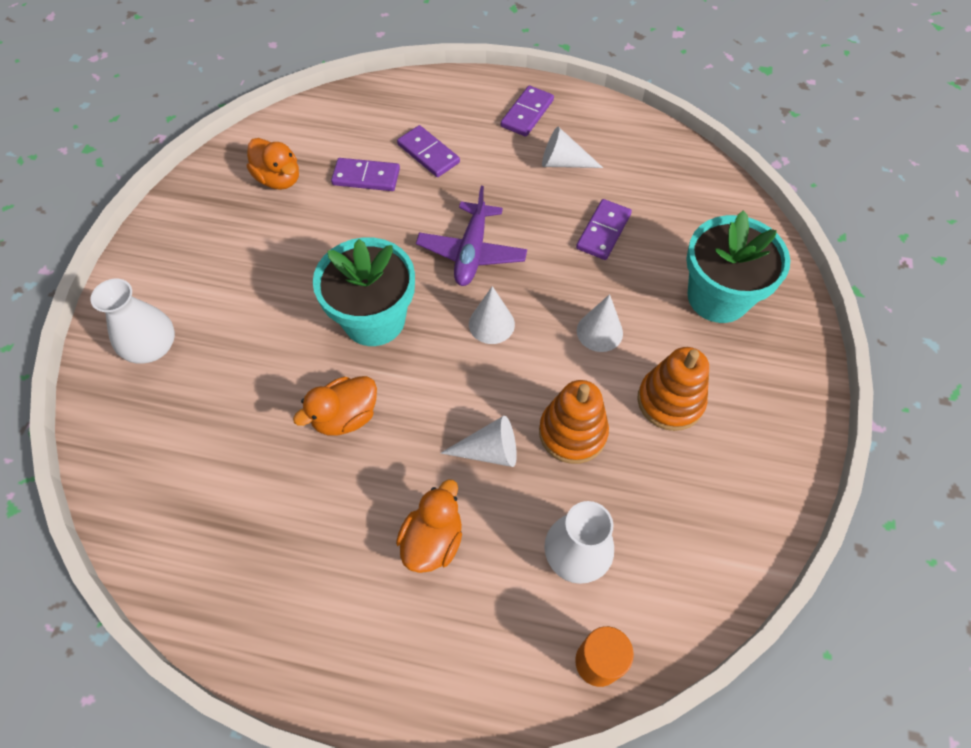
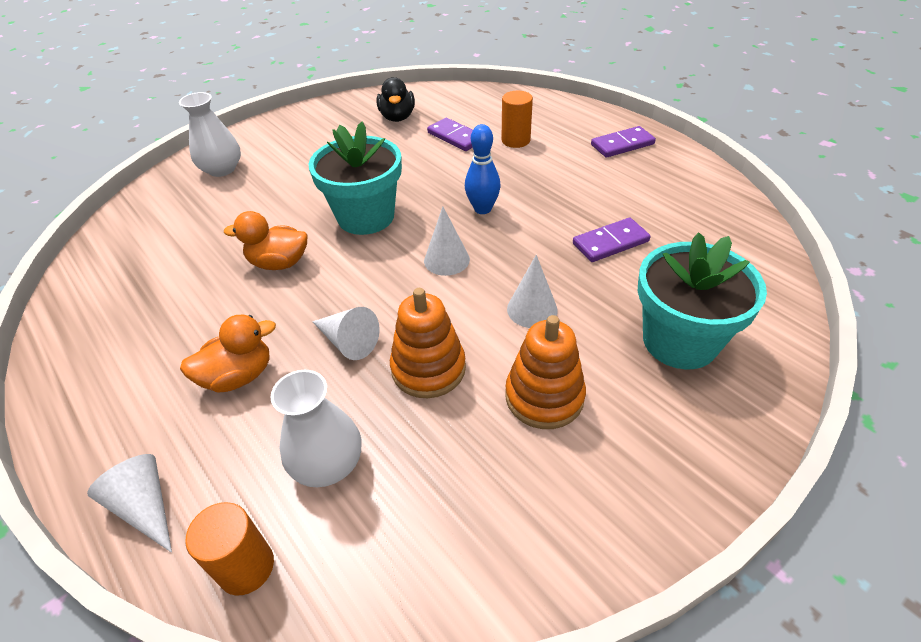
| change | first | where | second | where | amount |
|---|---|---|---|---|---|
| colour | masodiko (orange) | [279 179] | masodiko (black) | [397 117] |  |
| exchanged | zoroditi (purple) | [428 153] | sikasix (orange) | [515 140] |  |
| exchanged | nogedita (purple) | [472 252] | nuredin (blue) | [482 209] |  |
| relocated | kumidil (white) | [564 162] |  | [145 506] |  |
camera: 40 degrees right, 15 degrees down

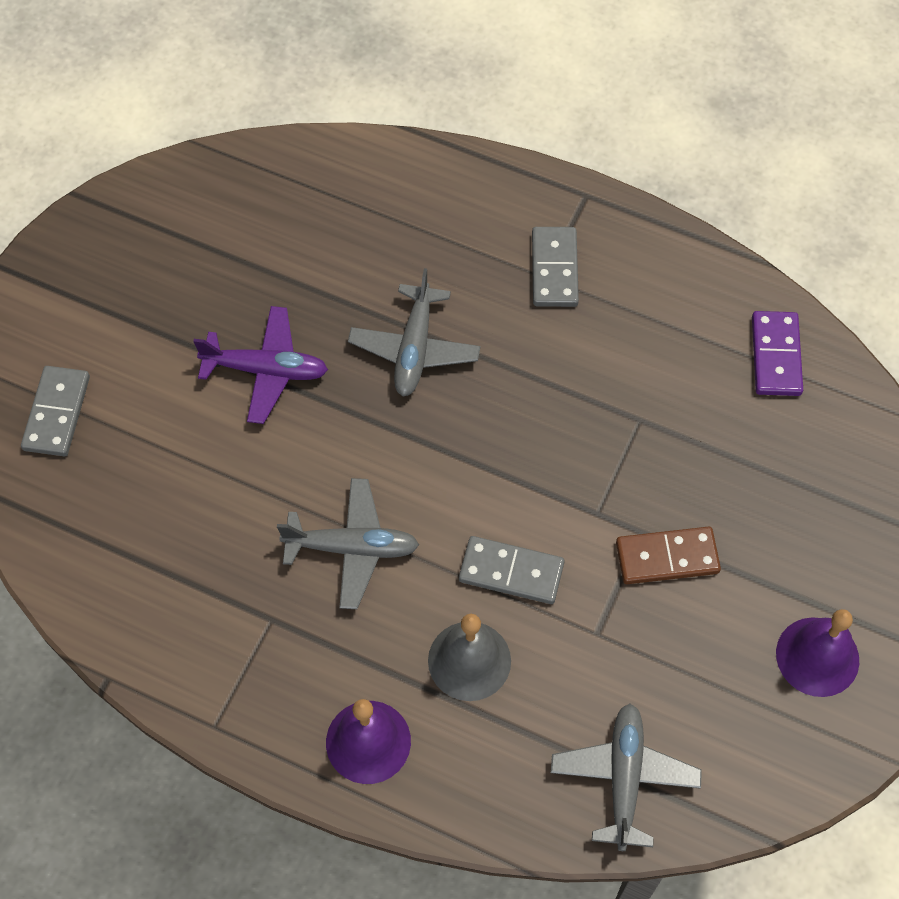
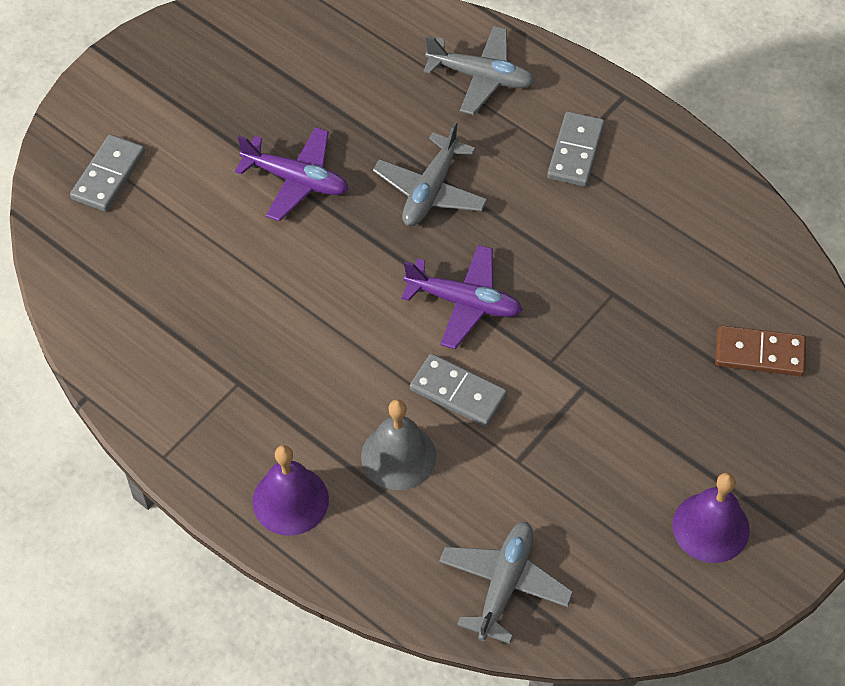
| change | first | where | second | where | amount |
|---|---|---|---|---|---|
| relocated | nogedita (grey) | [352 548] |  | [480 77] |  |
| relocated | zoroditi (brown) | [667 558] |  | [759 353] |  |
| missing | zoroditi (purple) | [776 356] |  |  |  |
| appeared |  |  | nogedita (purple) | [464 302] |  |
camera: 15 degrees right, 5 degrees down

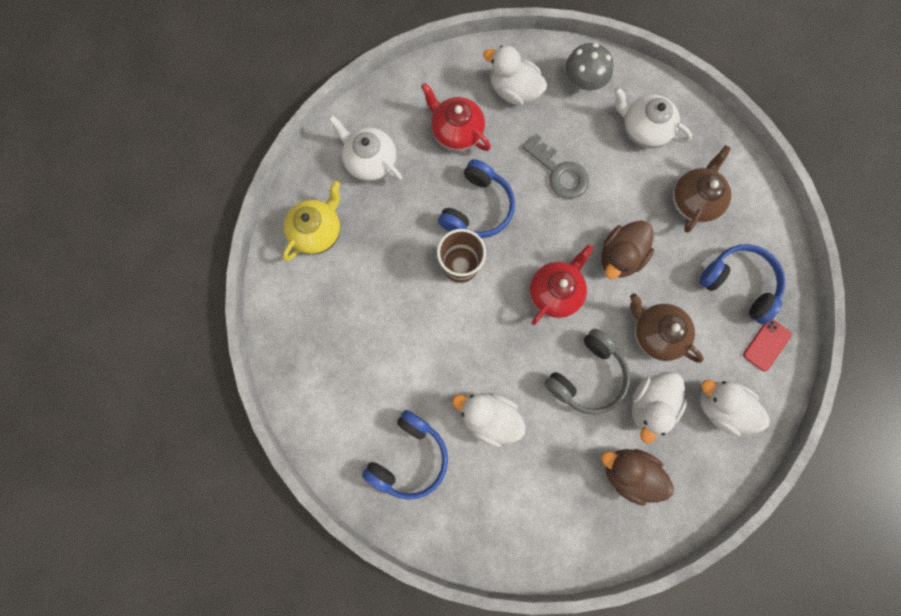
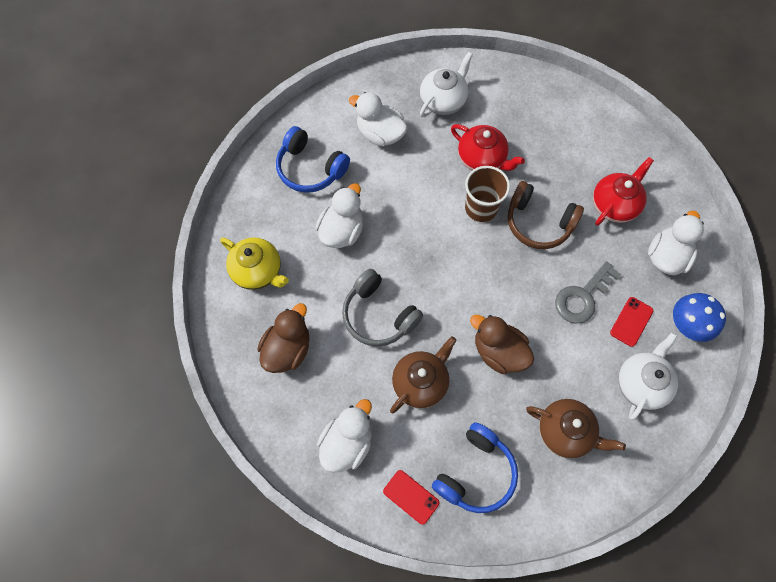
| change | first | where | second | where | amount |
|---|---|---|---|---|---|
| relocated | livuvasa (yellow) | [317 231] |  | [258 271] |  |
| relocated | livuvasa (white) | [370 161] |  | [443 101] |  |
| colour | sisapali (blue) | [477 208] | sisapali (brown) | [538 223] |  |
| relocated | livuvasa (red) | [555 292] |  | [482 159] |  |
| colour | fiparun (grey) | [584 81] | fiparun (blue) | [688 324] |  |
| relocated | masodiko (white) | [650 405] |  | [380 134] |  |
| appeared |  |  | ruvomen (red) | [631 321] |  |
camera: 90 degrees right, 10 degrees down

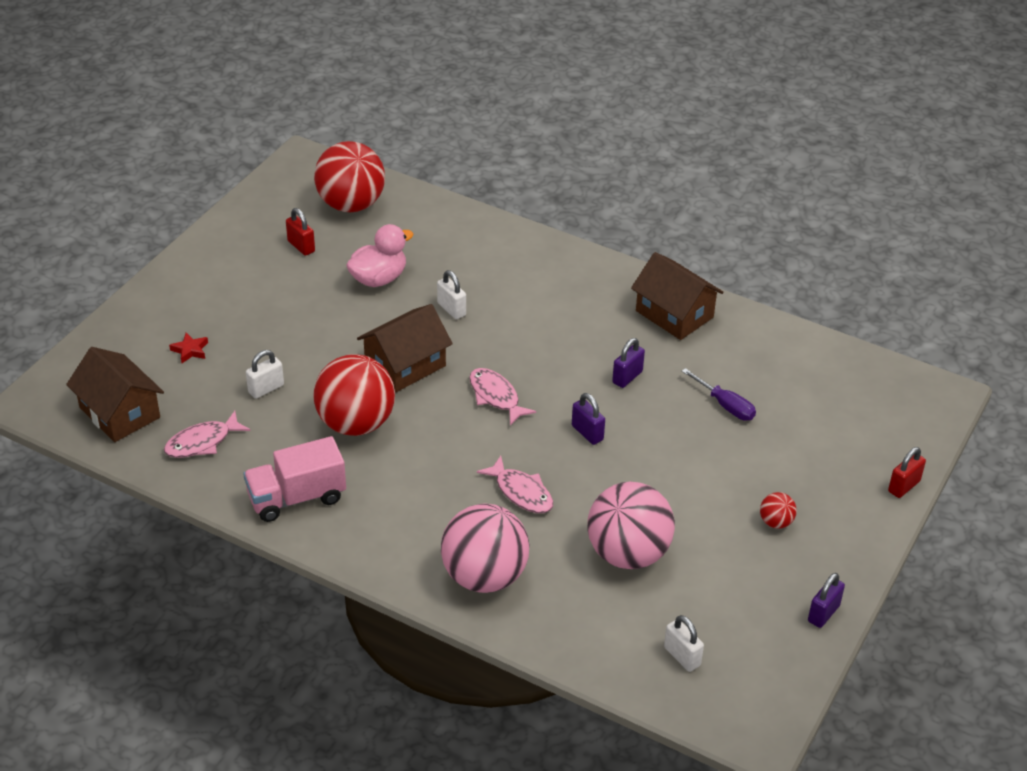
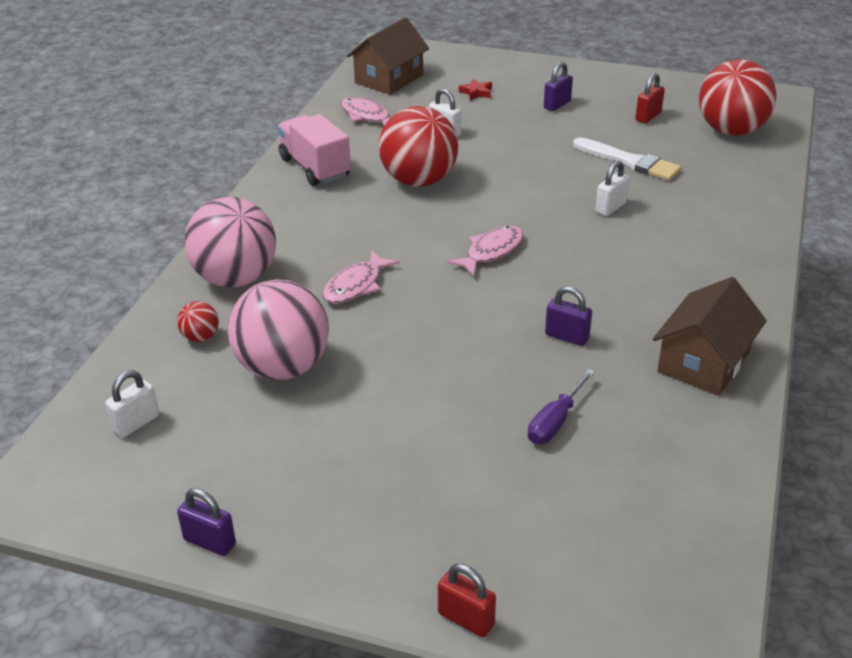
| change | first | where | second | where | amount |
|---|---|---|---|---|---|
| exchanged | masodiko (pink) | [378 279] | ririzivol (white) | [630 161] |  |
| missing | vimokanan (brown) | [405 365] |  |  |  |
| relocated | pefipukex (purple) | [587 433] |  | [557 105] |  |
| relocated | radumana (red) | [775 522] |  | [200 337] |  |
camera: 80 degrees right, 5 degrees down

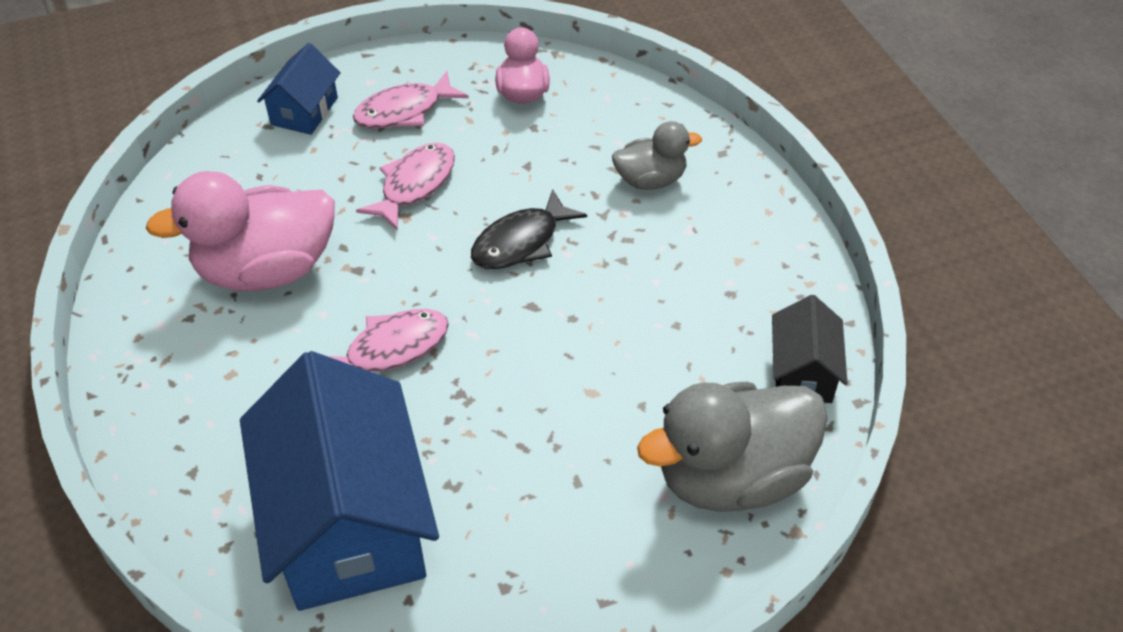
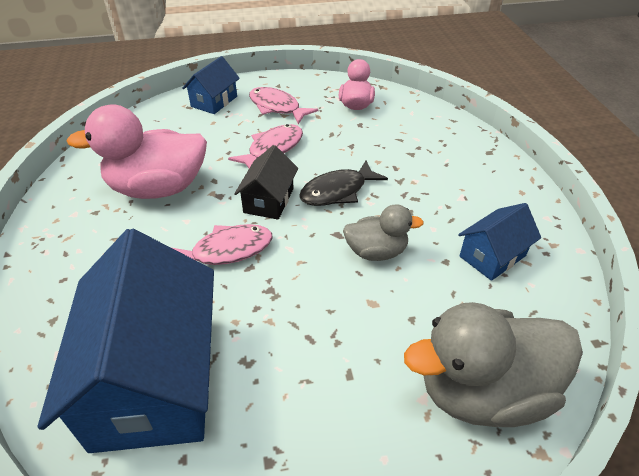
| change | first | where | second | where | amount |
|---|---|---|---|---|---|
| spun | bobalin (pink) | [404 111] |  | [277 107] | 60 degrees clockwise |
| relocated | masodiko (grey) | [650 180] |  | [376 252] |  |
| relocated | vimokanan (black) | [802 372] |  | [268 200] |  |
| appeared |  |  | vimokanan (blue) | [492 256] |  |
camera: 10 degrees right, 5 degrees down

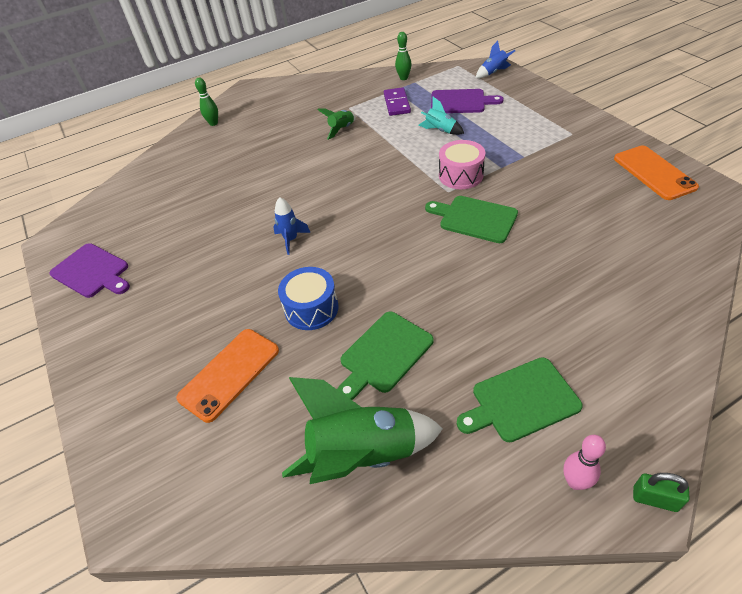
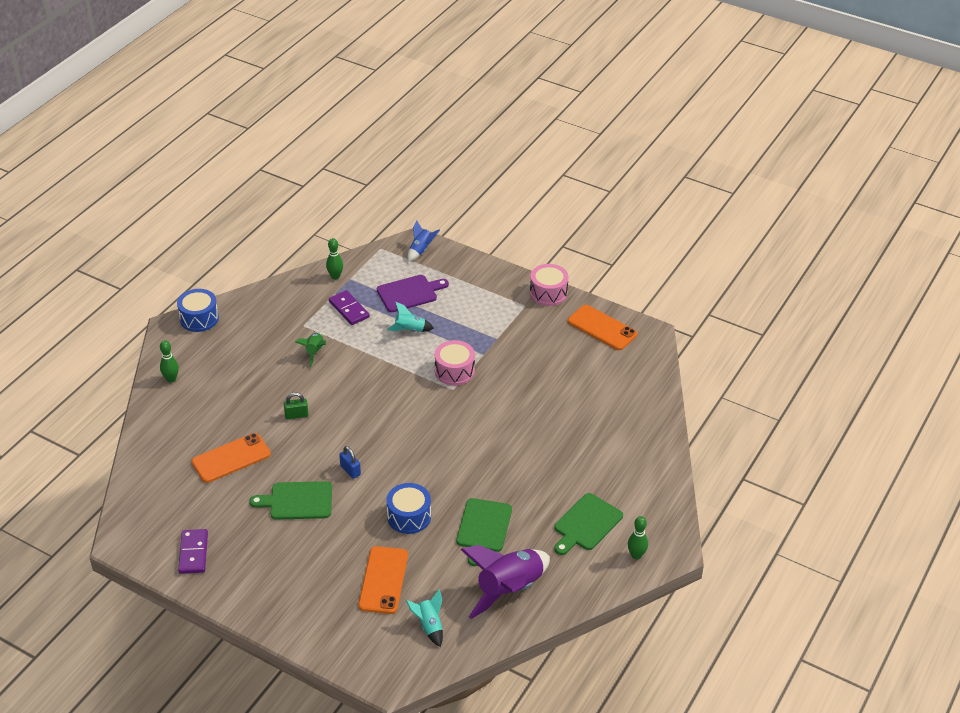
| change | first | where | second | where | amount |
|---|---|---|---|---|---|
| exchanged | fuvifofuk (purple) | [92 271] | zoroditi (purple) | [193 553] |  |
| exchanged | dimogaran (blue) | [291 240] | pefipukex (blue) | [350 470] |  |
| colour | dimogaran (green) | [363 455] | dimogaran (purple) | [509 590] |  |
| relocated | fuvifofuk (green) | [474 218] |  | [297 501] |  |
| colour | nuredin (pink) | [575 482] | nuredin (green) | [636 555] |  |
| relocated | pefipukex (green) | [655 499] |  | [296 415] |  |
| appeared |  |  | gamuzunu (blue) | [199 318] |  |
| appeared |  |  | ruvomen (orange) | [231 458] |  |
| appeared |  |  | dimogaran (turquoise) | [429 626] |  |
| appeared |  |  | gamuzunu (pink) | [548 293] |  |
camera: 35 degrees left, 5 degrees down

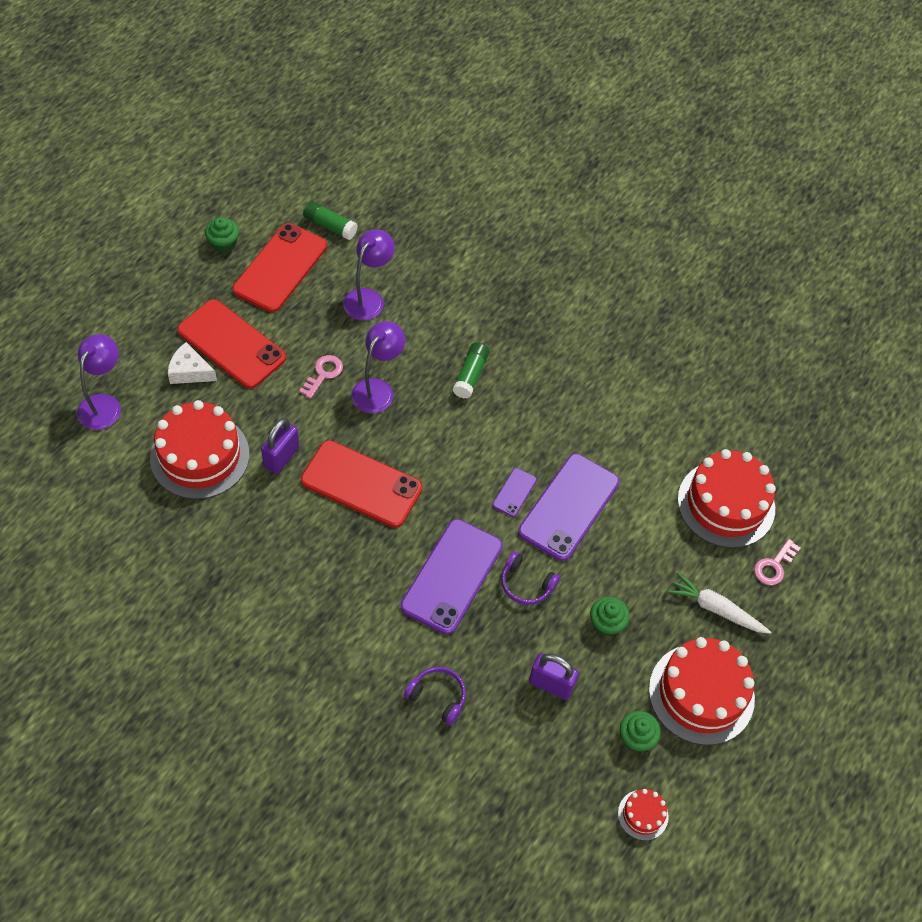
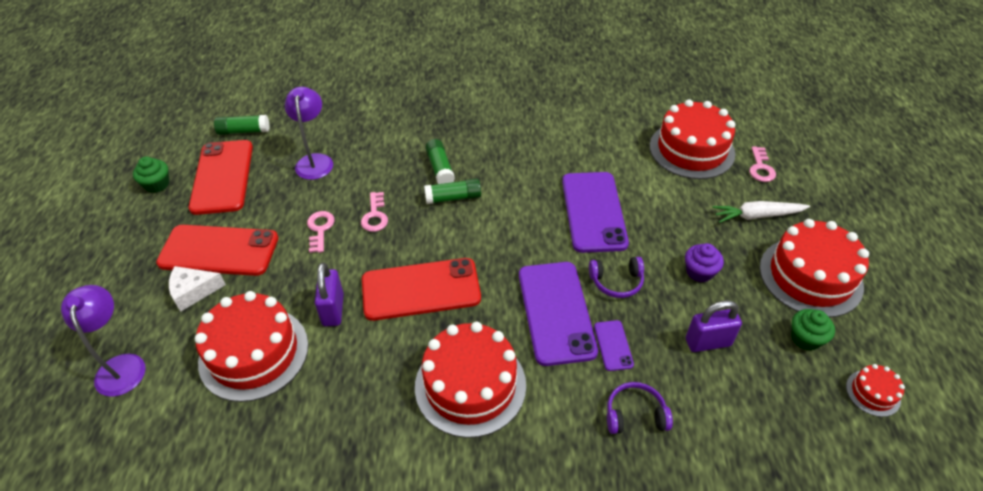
| change | first | where | second | where | amount |
|---|---|---|---|---|---|
| exchanged | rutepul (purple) | [377 389] | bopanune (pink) | [375 215] |  |
| relocated | ruvomen (purple) | [514 492] |  | [613 345] |  |
| colour | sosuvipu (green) | [606 623] | sosuvipu (purple) | [699 272] |  |
| appeared |  |  | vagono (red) | [470 385] |  |
| appeared |  |  | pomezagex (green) | [453 198] |  |
camera: 30 degrees left, 10 degrees down

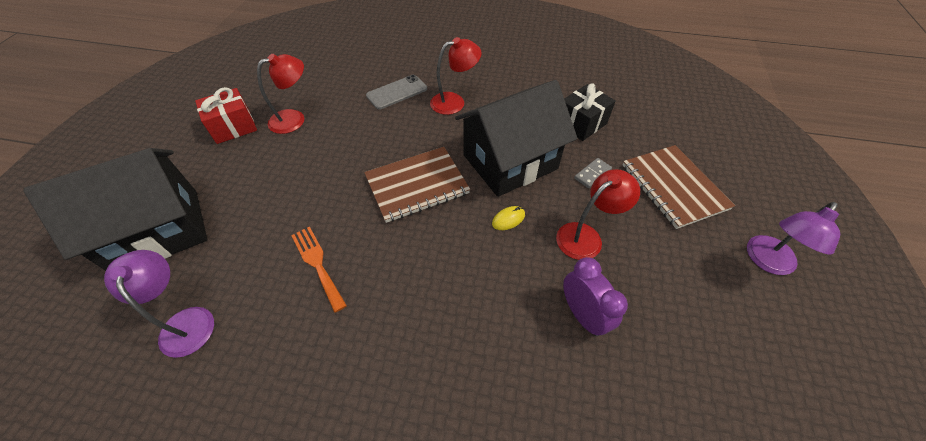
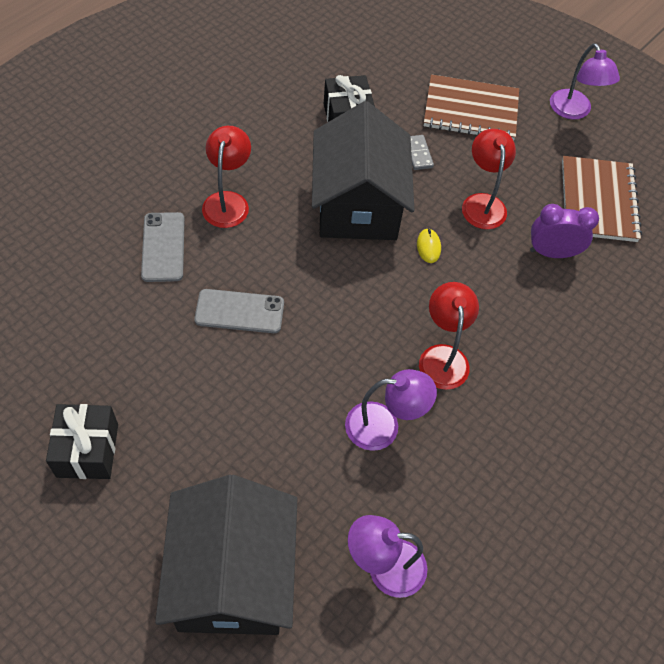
| change | first | where | second | where | amount |
|---|---|---|---|---|---|
| colour | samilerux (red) | [233 127] | samilerux (black) | [87 450] |  |
| relocated | rutepul (red) | [294 119] |  | [443 356] |  |
| exchanged | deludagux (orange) | [317 264] | rutepul (purple) | [383 426] |  |
| relocated | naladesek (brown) | [417 185] |  | [598 201] |  |
| appeared |  |  | ruvomen (grey) | [239 311] |  |
camera: 65 degrees left, 5 degrees up

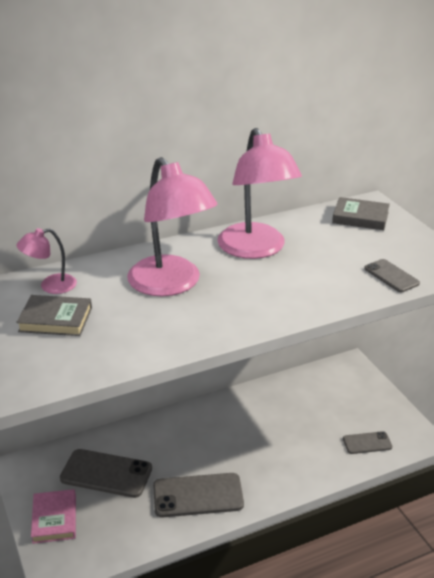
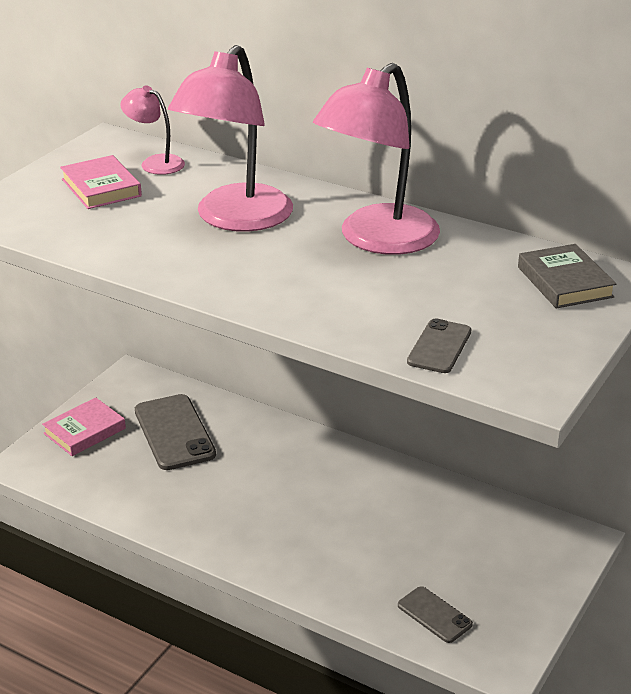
| change | first | where | second | where | amount |
|---|---|---|---|---|---|
| colour | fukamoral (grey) | [56 319] | fukamoral (pink) | [101 187] |  |
| missing | ruvomen (grey) | [198 495] |  |  |  |
camera: 55 degrees right, 0 degrees up

